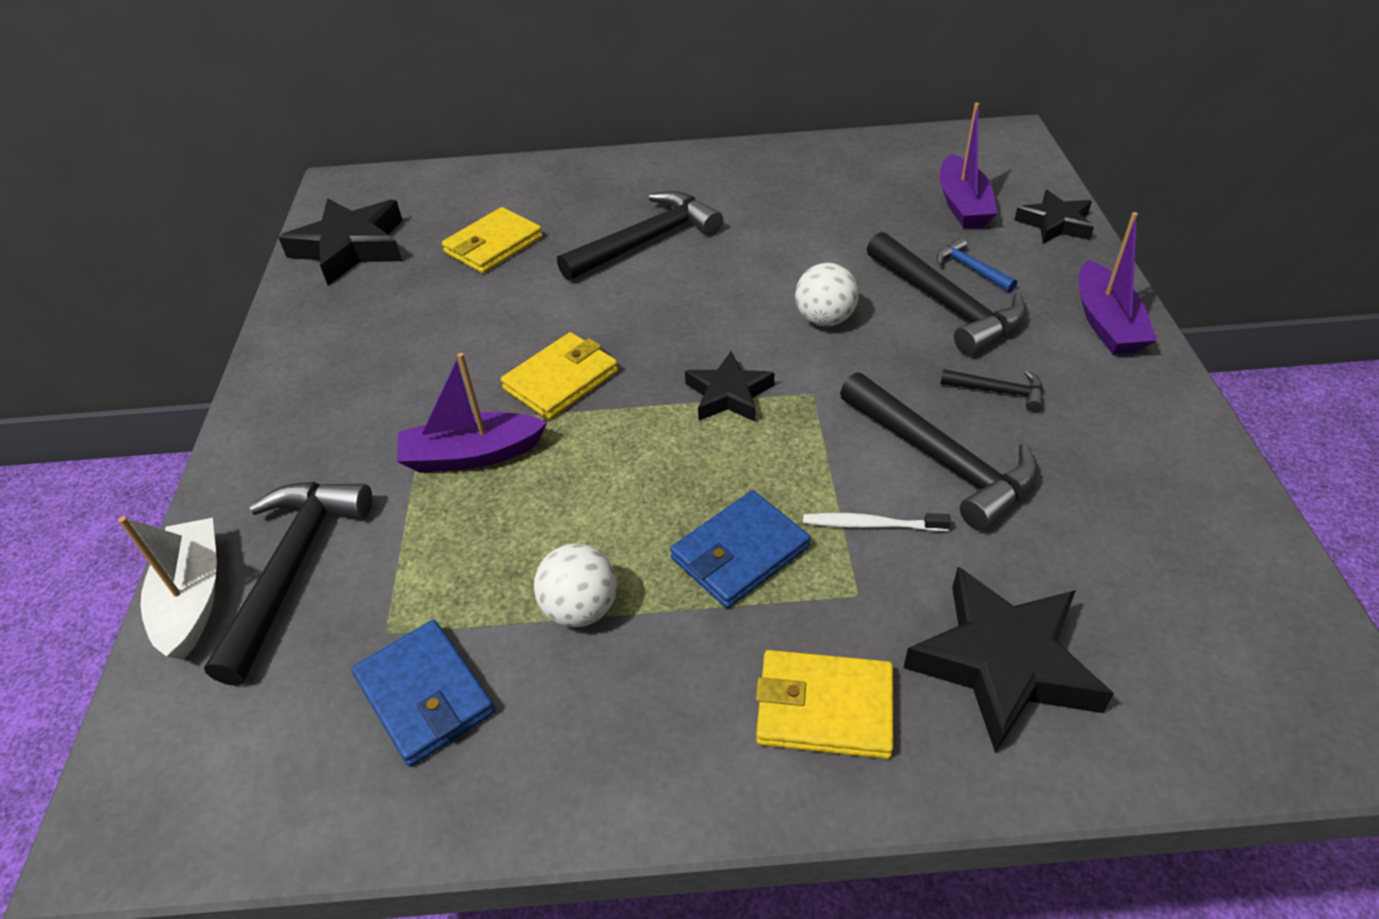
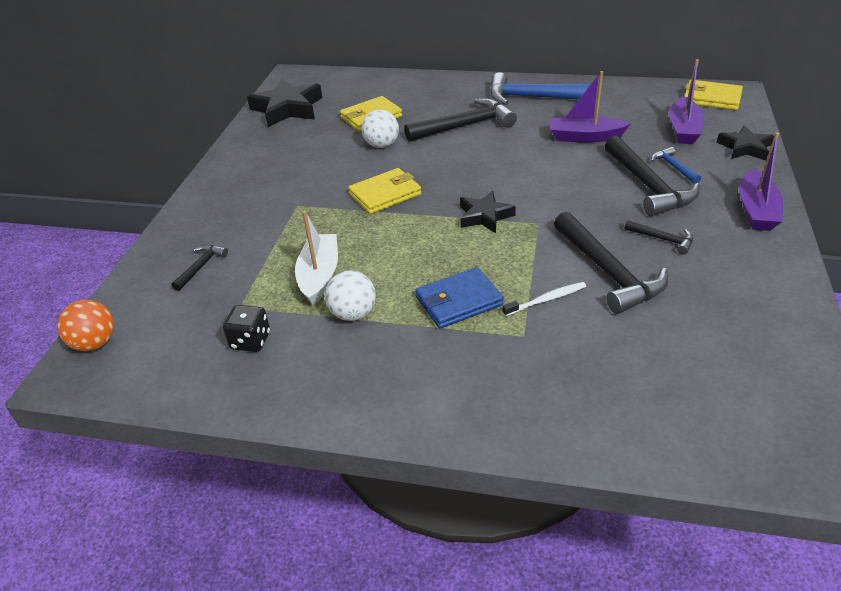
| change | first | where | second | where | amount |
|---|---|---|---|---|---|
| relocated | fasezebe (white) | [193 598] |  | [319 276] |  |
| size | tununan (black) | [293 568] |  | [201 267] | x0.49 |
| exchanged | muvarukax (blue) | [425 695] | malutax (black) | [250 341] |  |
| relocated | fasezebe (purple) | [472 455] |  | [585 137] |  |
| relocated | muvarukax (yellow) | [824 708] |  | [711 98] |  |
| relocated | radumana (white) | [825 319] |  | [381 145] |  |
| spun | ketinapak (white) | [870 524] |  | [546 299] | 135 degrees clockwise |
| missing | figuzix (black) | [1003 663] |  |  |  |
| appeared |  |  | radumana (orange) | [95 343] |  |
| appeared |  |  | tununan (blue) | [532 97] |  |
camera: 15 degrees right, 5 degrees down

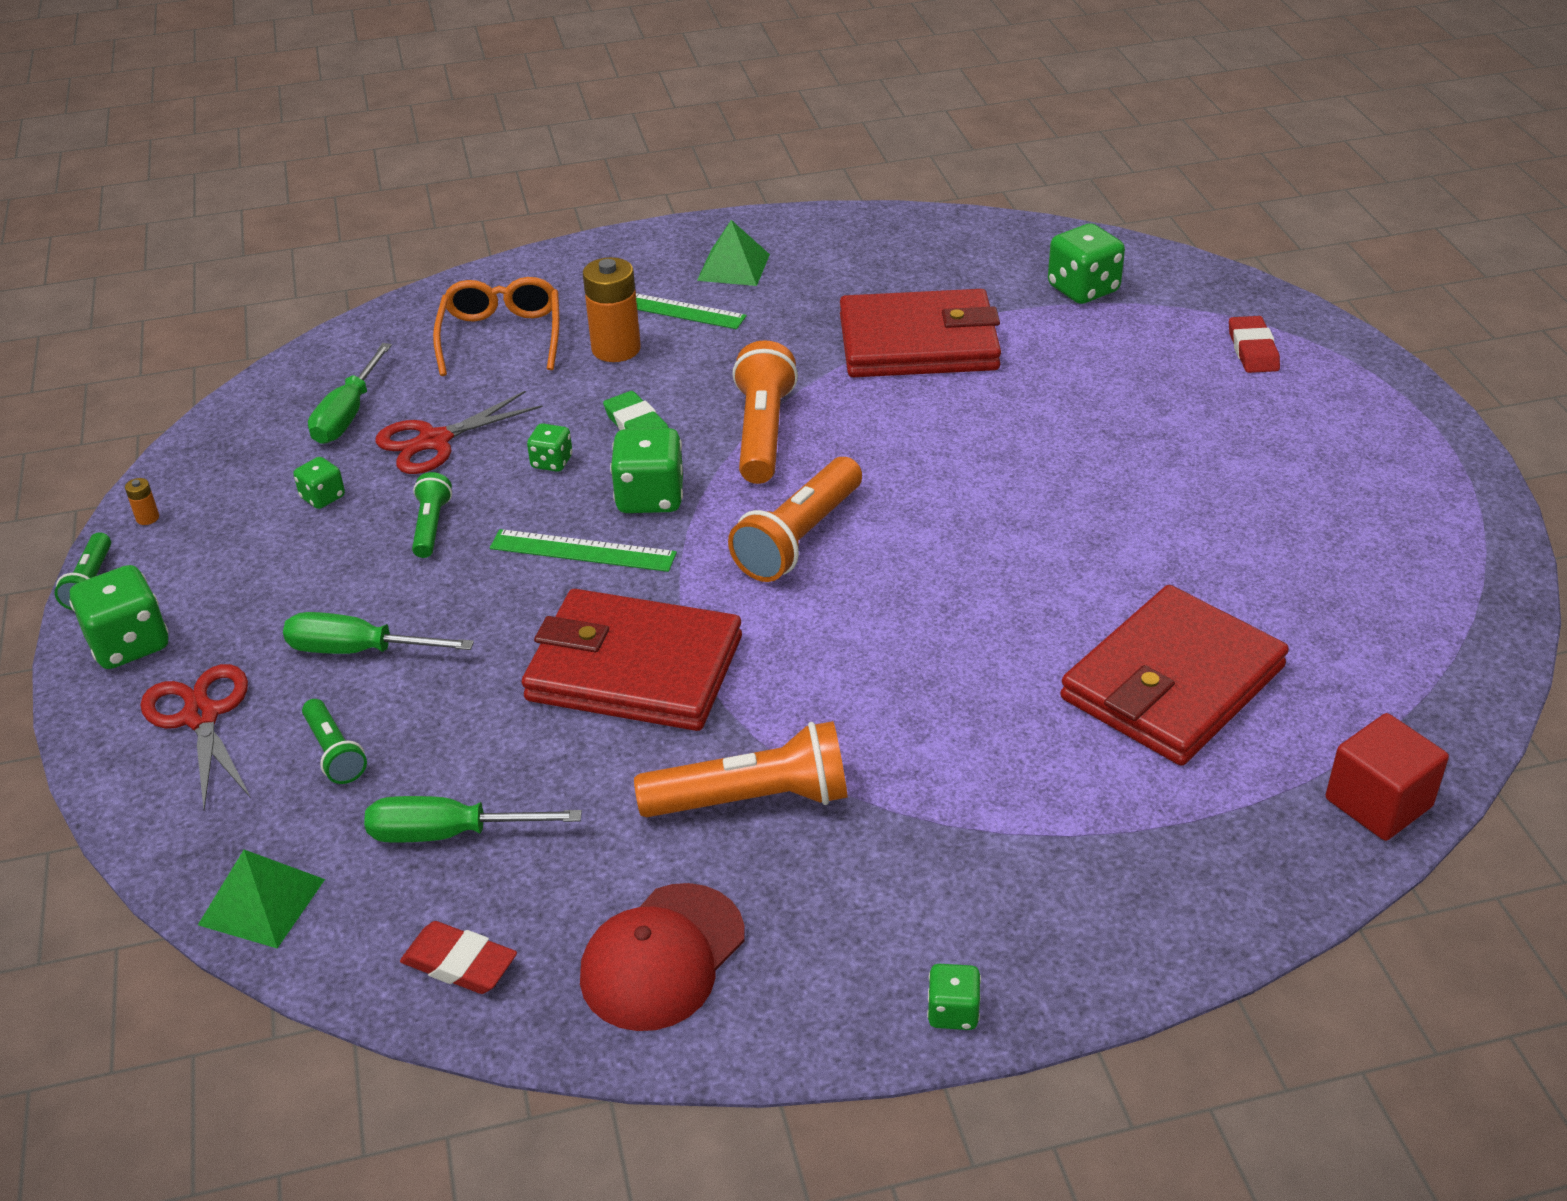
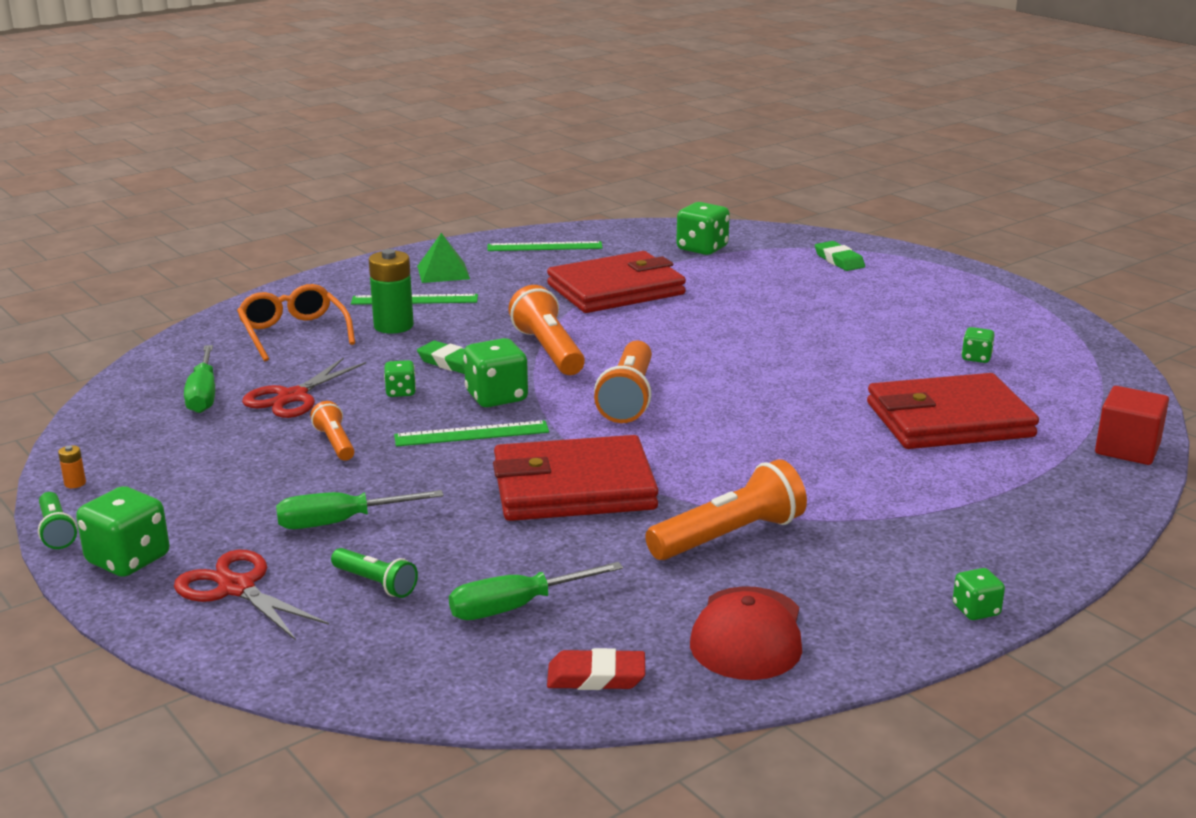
| change | first | where | second | where | amount |
|---|---|---|---|---|---|
| missing | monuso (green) | [262 901] |  |  |  |
| relocated | malutax (green) | [323 497] |  | [976 358] |  |
| colour | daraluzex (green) | [431 526] | daraluzex (orange) | [335 443] |  |
| colour | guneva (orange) | [616 349] | guneva (green) | [393 326] |  |
| spun | muvarukax (red) | [1173 683] |  | [949 420] | 60 degrees clockwise |
| colour | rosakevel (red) | [1253 350] | rosakevel (green) | [839 260] |  |
| appeared |  |  | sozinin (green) | [544 247] |  |
camera: 25 degrees left, 15 degrees down

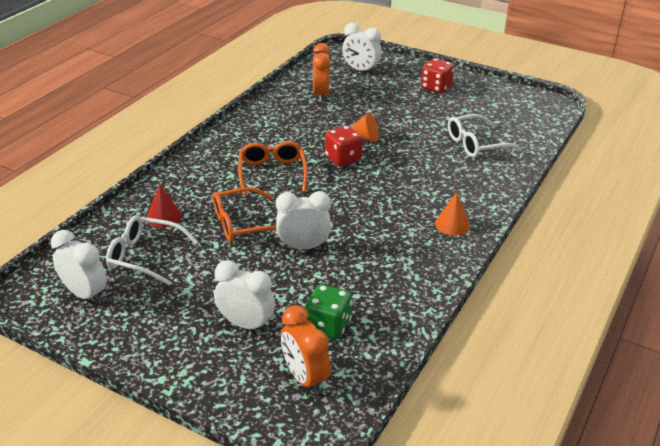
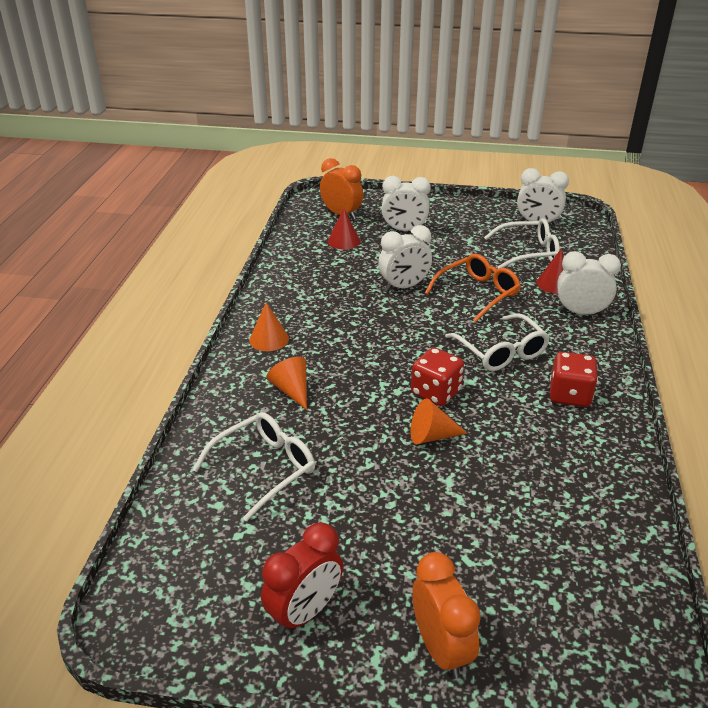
| change | first | where | second | where | amount |
|---|---|---|---|---|---|
| colour | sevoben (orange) | [272 173] | sevoben (white) | [501 352] |  |
| exchanged | malutax (green) | [328 326] | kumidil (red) | [344 241] |  |
| relocated | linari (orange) | [321 95] |  | [441 648] |  |
| relocated | linari (white) | [361 70] |  | [580 313] |  |
| relocated | malutax (red) | [436 87] |  | [569 395] |  |
| appeared |  |  | linari (red) | [304 612] |  |
| appeared |  |  | kumidil (orange) | [291 390] |  |
camera: 160 degrees right, 0 degrees up

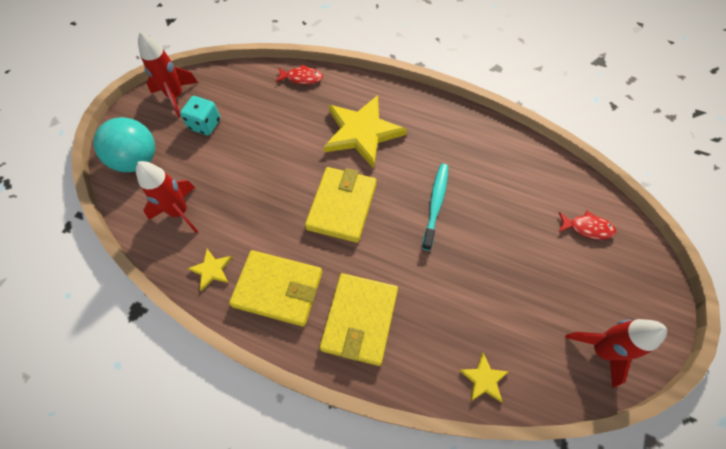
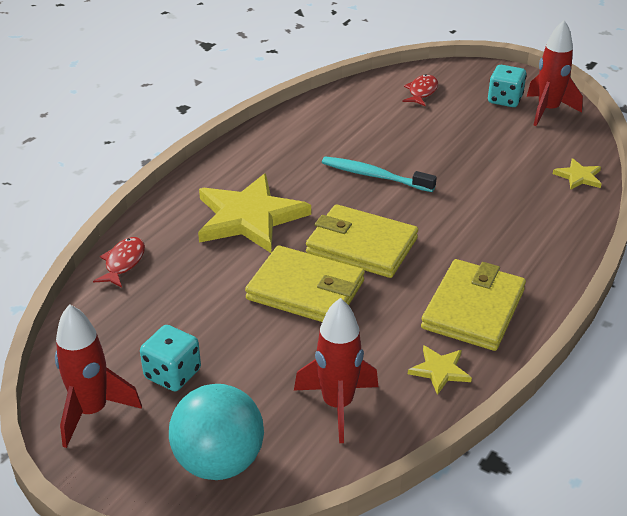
| change | first | where | second | where | amount |
|---|---|---|---|---|---|
| relocated | muvarukax (yellow) | [359 319] |  | [305 290] |  |
| appeared |  |  | malutax (turquoise) | [504 100] |  |
camera: 80 degrees left, 25 degrees down

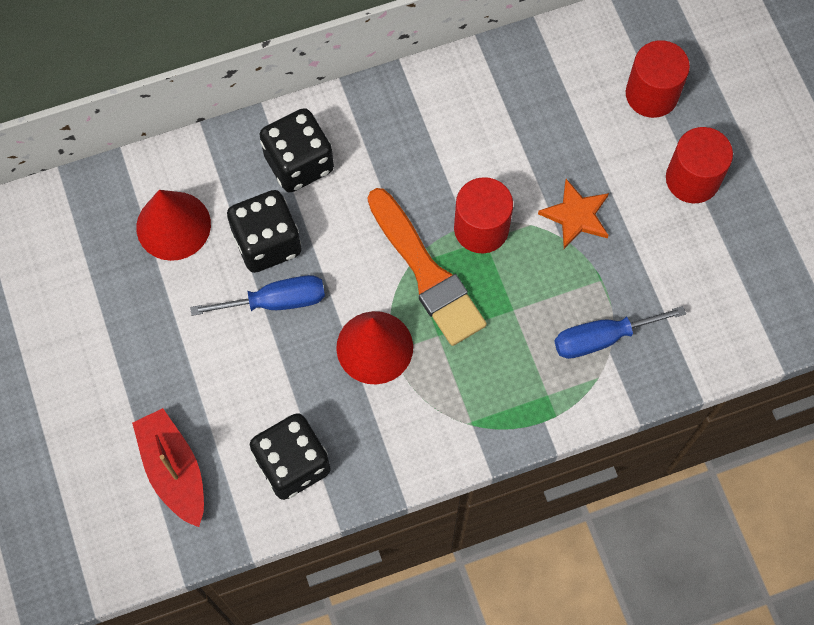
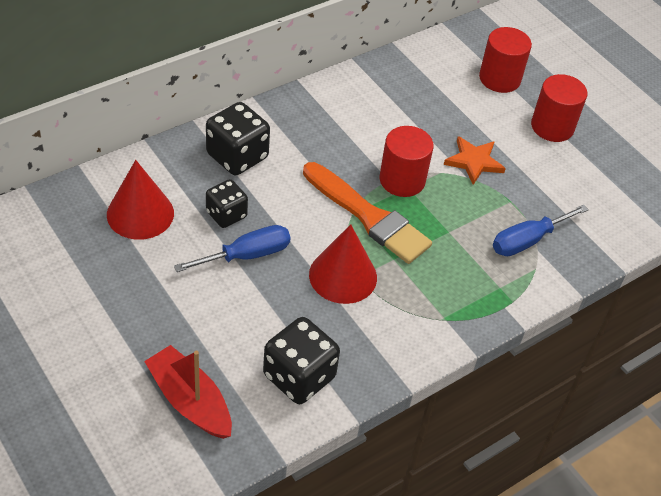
| change | first | where | second | where | amount |
|---|---|---|---|---|---|
| size | malutax (black) | [267 243] |  | [226 214] | x0.64 |
camera: 20 degrees left, 20 degrees down

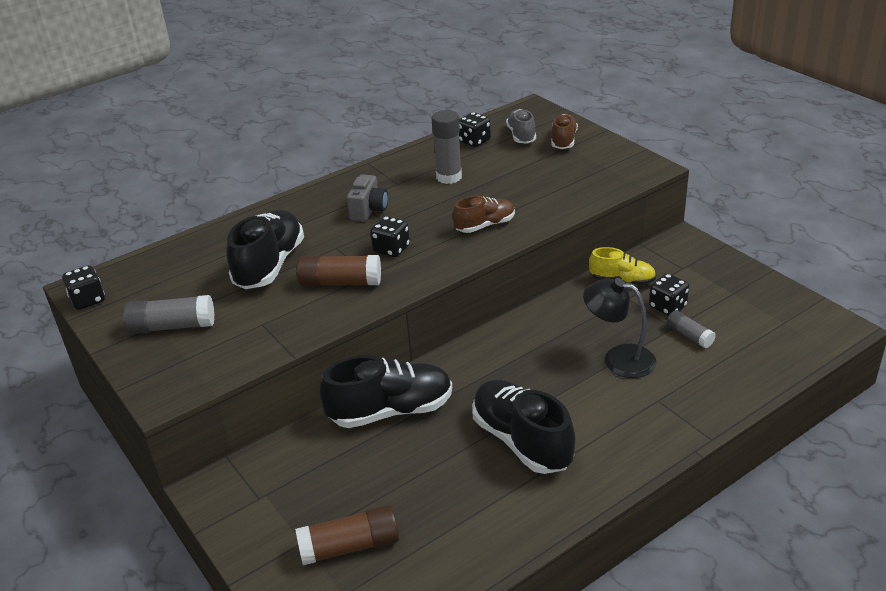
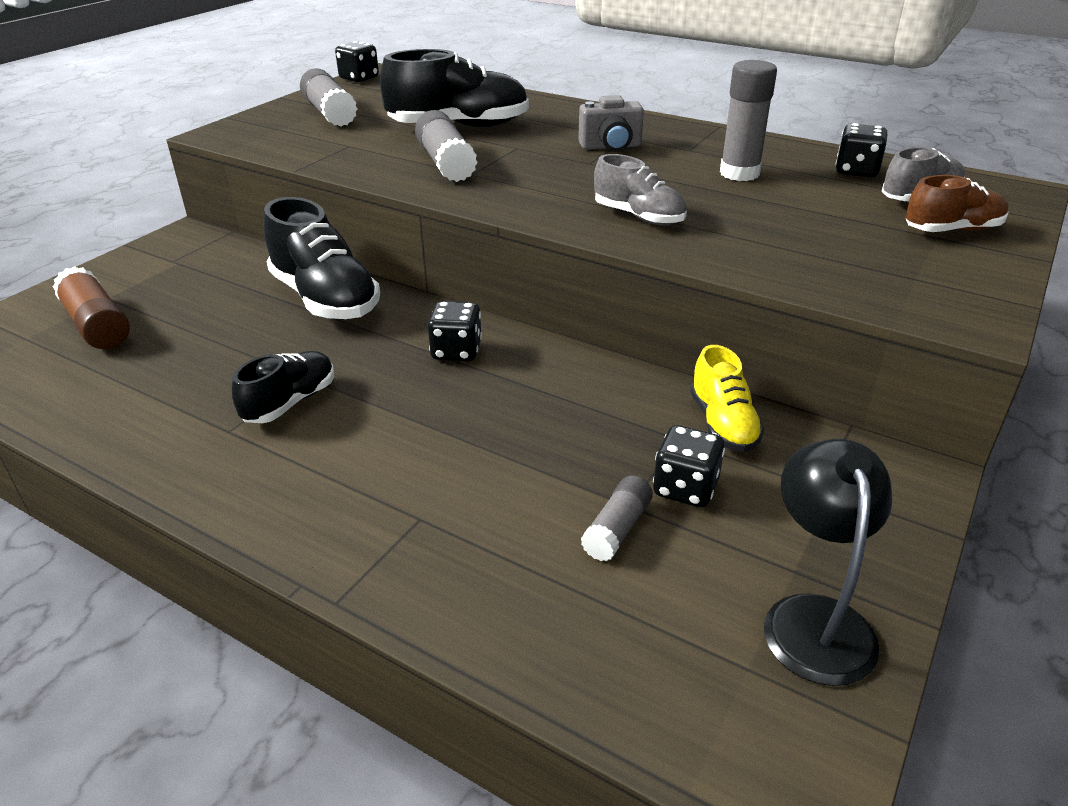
| change | first | where | second | where | amount |
|---|---|---|---|---|---|
| colour | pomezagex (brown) | [340 282] | pomezagex (grey) | [446 163] |  |
| relocated | malutax (black) | [391 249] |  | [456 351] |  |
| colour | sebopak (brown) | [485 226] | sebopak (grey) | [639 217] |  |
| size | sebopak (black) | [521 441] |  | [290 402] | x0.59 |
| relocated | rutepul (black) | [618 358] |  | [814 618] |  |
camera: 65 degrees right, 0 degrees up

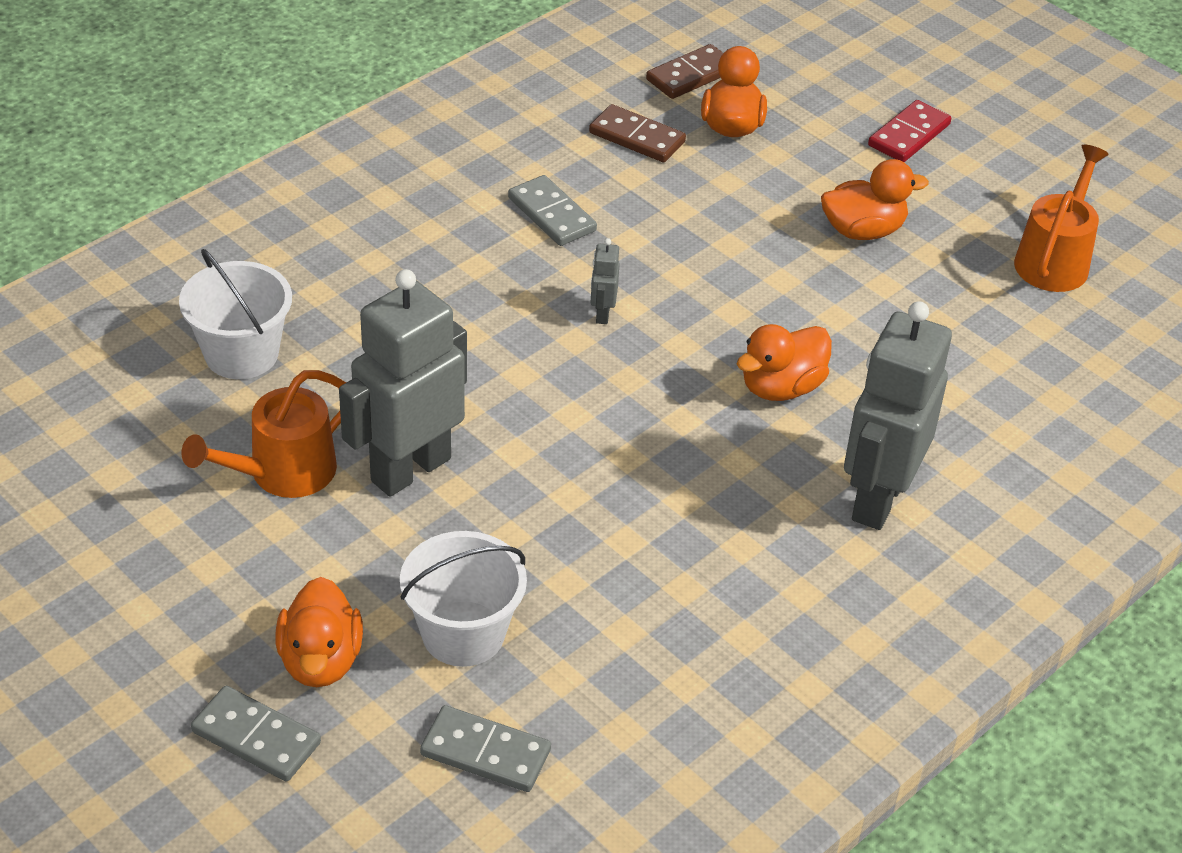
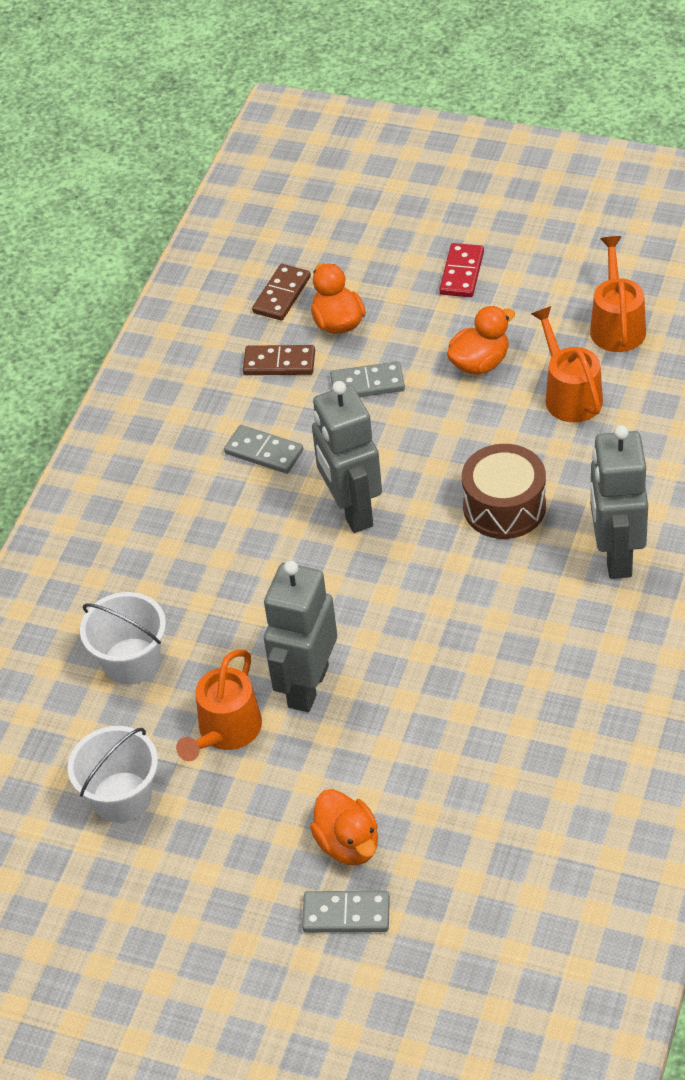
| change | first | where | second | where | amount |
|---|---|---|---|---|---|
| relocated | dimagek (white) | [463 633] |  | [122 797] |  |
| relocated | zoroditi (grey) | [485 752] |  | [367 383] |  |
| size | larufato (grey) | [602 314] |  | [351 511] | x2.47 |
| exchanged | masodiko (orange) | [781 387] | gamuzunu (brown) | [504 507] |  |
| appeared |  |  | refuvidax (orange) | [570 395] |  |
camera: 20 degrees left, 5 degrees up

